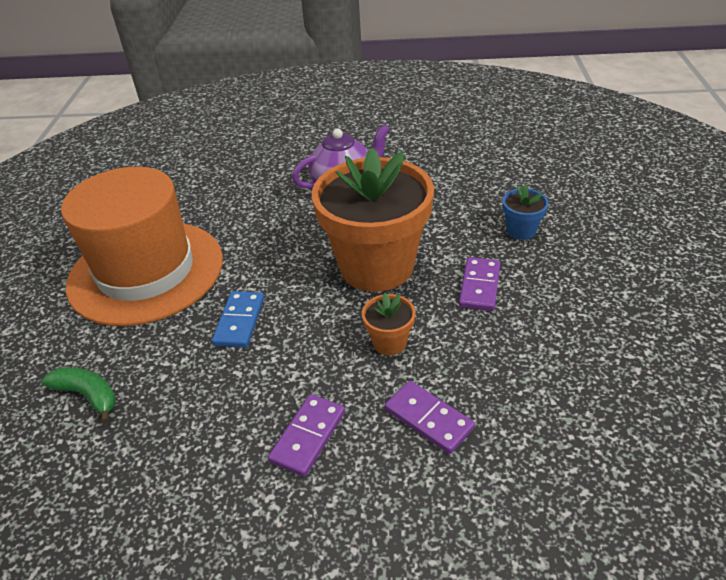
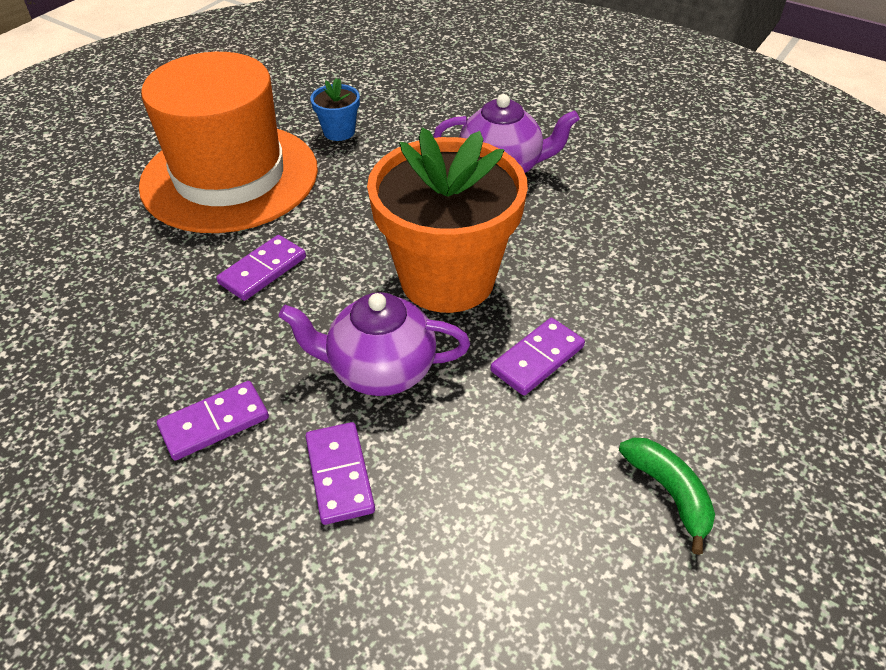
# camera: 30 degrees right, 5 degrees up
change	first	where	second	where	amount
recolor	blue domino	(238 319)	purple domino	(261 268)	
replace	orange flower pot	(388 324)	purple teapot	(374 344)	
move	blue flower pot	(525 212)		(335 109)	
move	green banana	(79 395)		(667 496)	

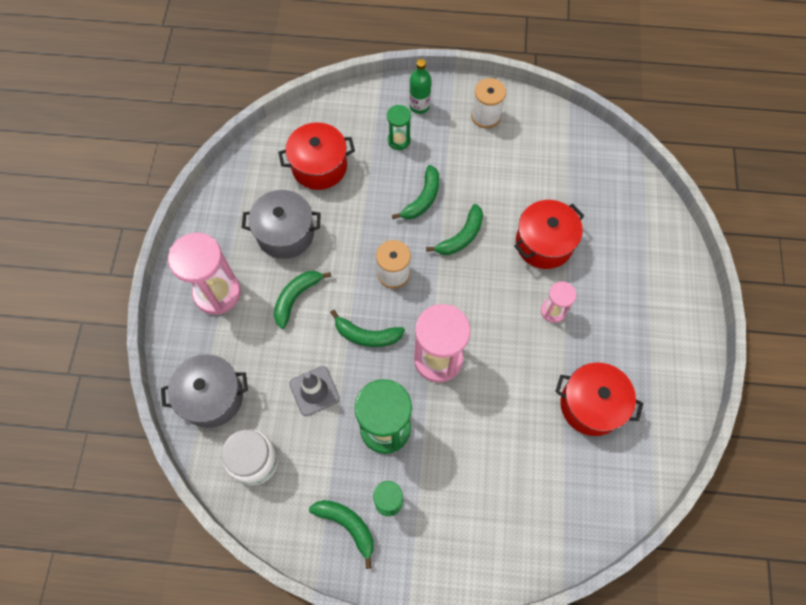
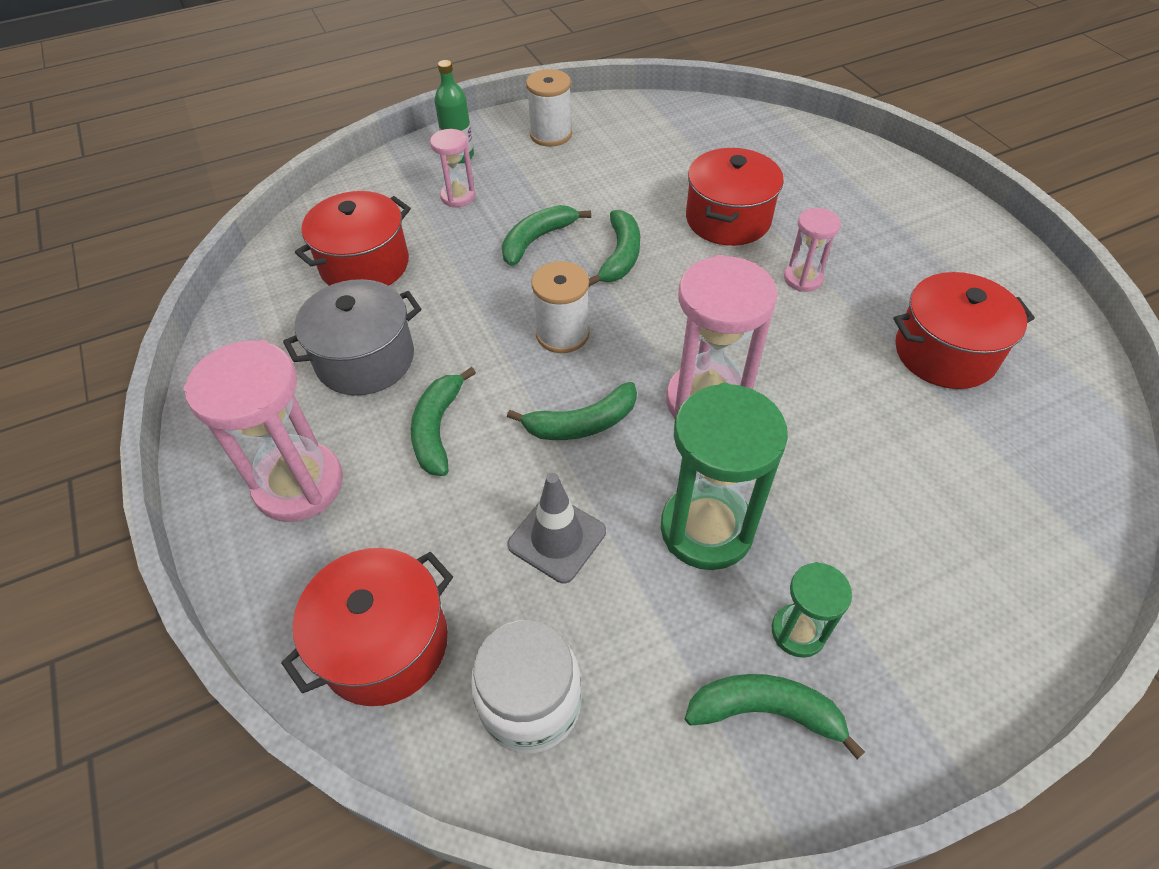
# camera: 30 degrees left, 15 degrees down
change	first	where	second	where	amount
recolor	grey pot	(204 391)	red pot	(367 627)	
recolor	green hourglass	(399 127)	pink hourglass	(452 168)	
rotate	green banana	(416 192)		(546 235)	135 degrees counterclockwise

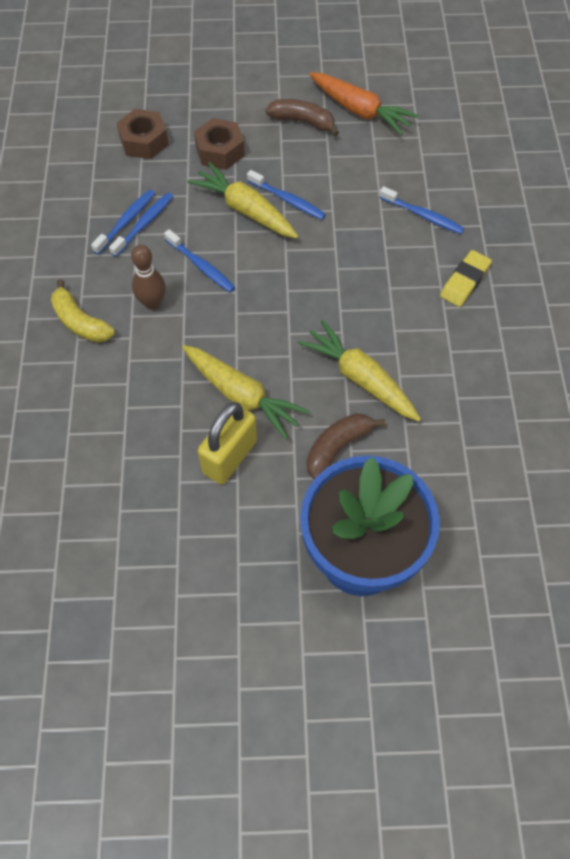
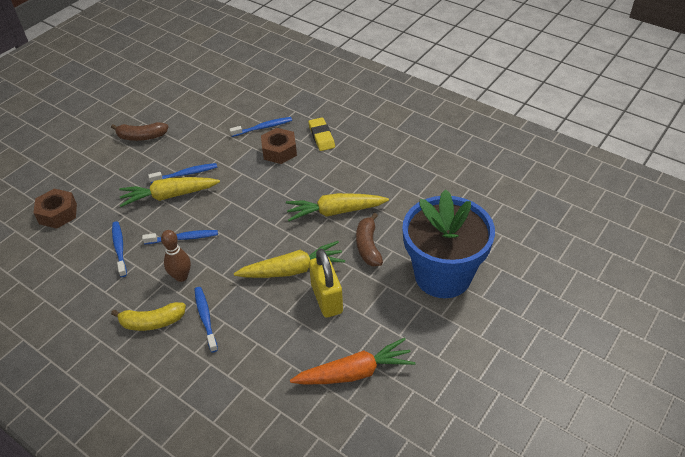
# camera: 50 degrees left, 15 degrees down
change	first	where	second	where	amount
rotate	brown banana	(302 117)		(139 131)	150 degrees counterclockwise
move	blue toothbrush	(123 222)		(206 320)	
move	brown nut	(219 144)		(279 146)	
move	orange carrot	(364 104)		(352 361)	

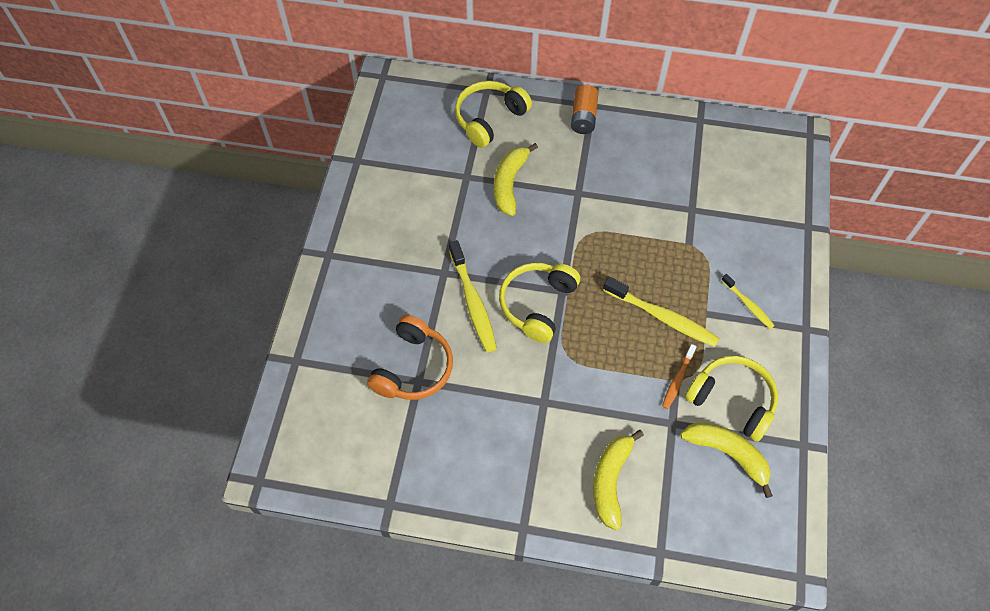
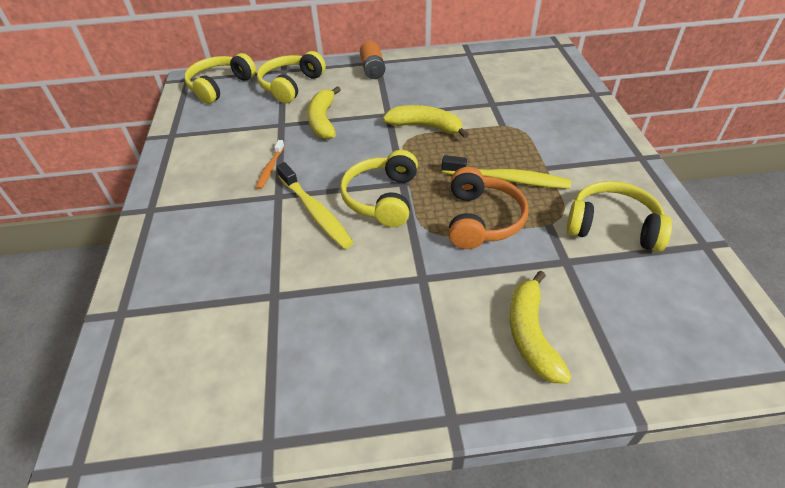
# camera: 15 degrees left, 15 degrees down
change	first	where	second	where	amount
insert			yellow headphones	(220 78)	
move	orange toothbrush	(679 376)		(270 164)	
move	yellow banana	(726 460)		(426 121)	
move	orange headphones	(410 357)		(489 208)	
delete	yellow toothbrush	(748 301)			

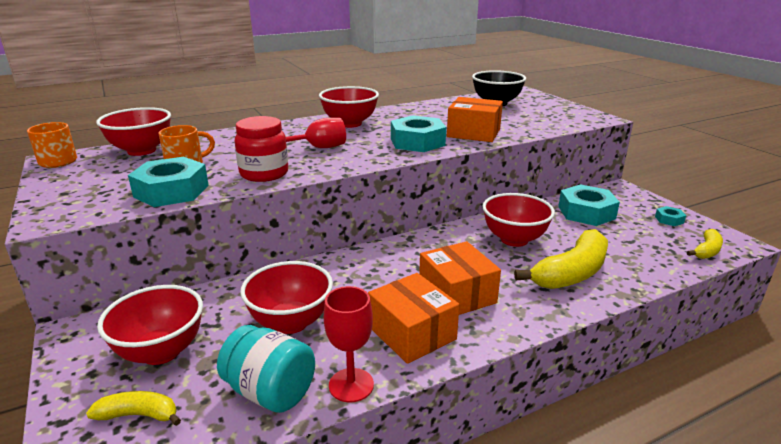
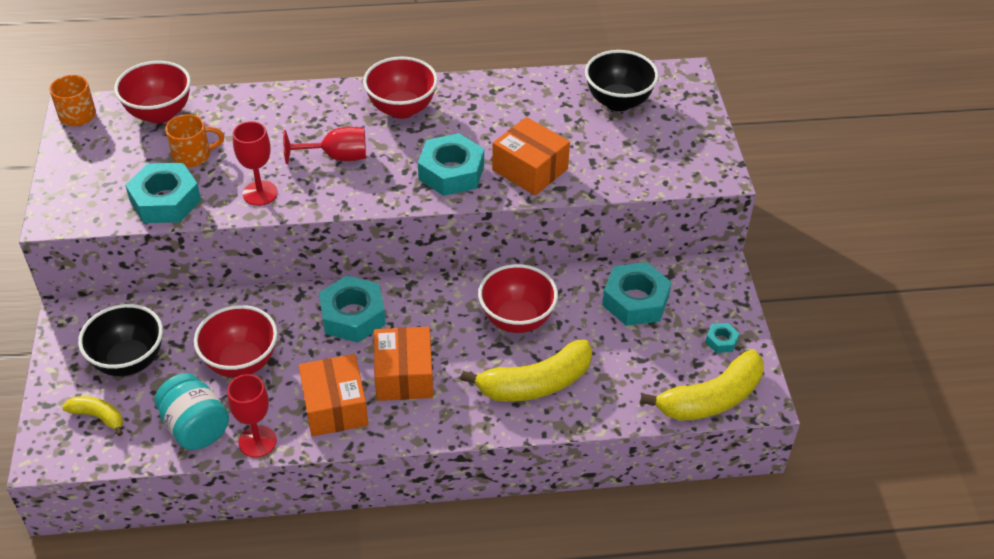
# camera: 20 degrees right, 20 degrees up
change	first	where	second	where	amount
recolor	red bowl	(150 325)	black bowl	(120 340)	
replace	red jar	(261 149)	red goblet	(255 163)	
insert			turquoise nut	(352 309)	
resize	yellow banana	(705 244)		(702 385)	x1.92

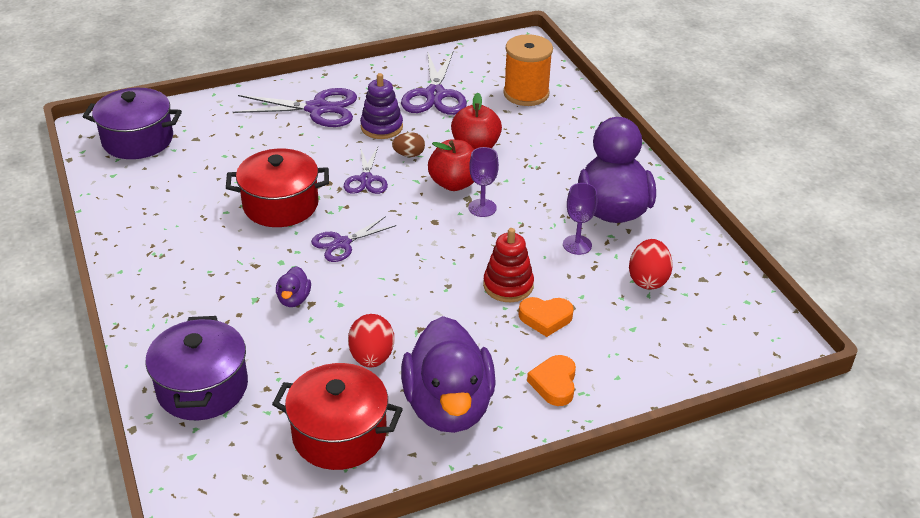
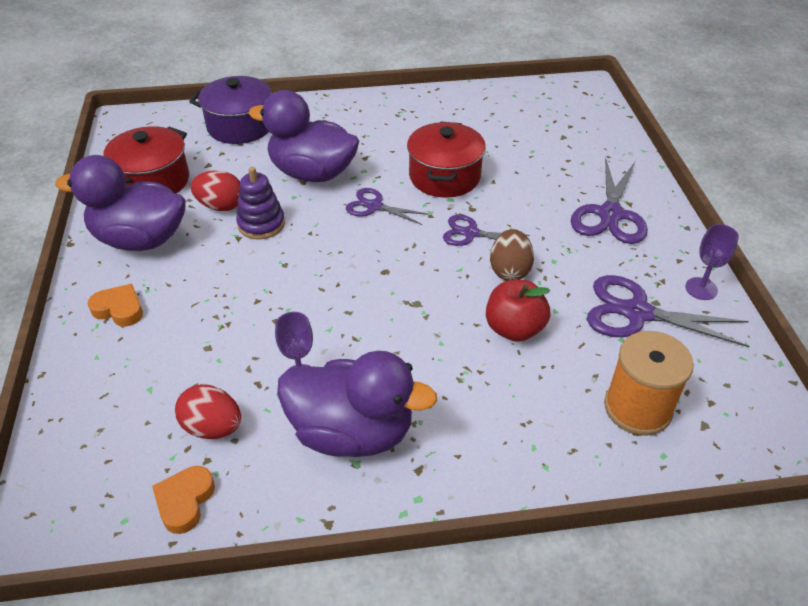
# camera: 105 degrees right, 5 degrees up
change	first	where	second	where	amount
move	orange heart	(546 317)		(183 500)	
move	purple stacking toy	(381 106)		(260 203)	
resize	purple duck	(293 286)		(304 136)	x2.44
rotate	purple scissors	(353 239)		(388 206)	45 degrees counterclockwise
resize	brown egg	(408 144)		(512 255)	x1.52
move	purple goblet	(483 182)		(712 262)	
delete	purple pot	(132 123)			
delete	red apple	(451 165)			
delete	red stacking toy	(508 265)			

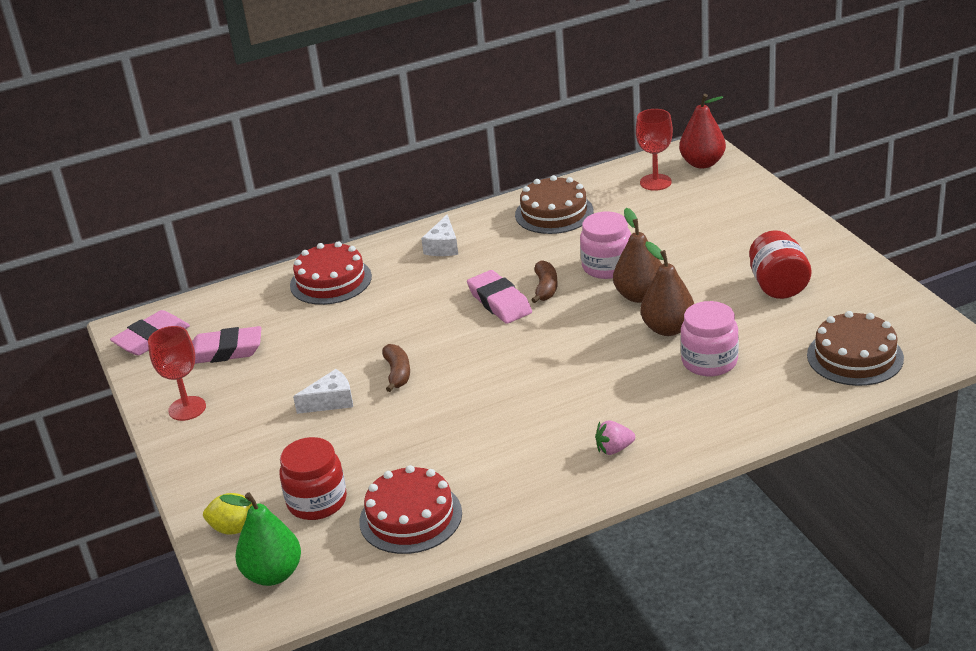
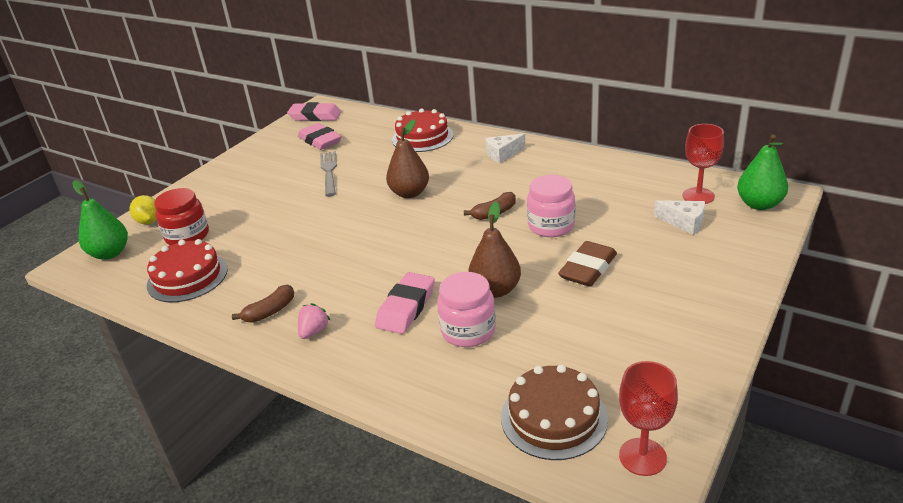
# camera: 55 degrees right, 0 degrees up
change	first	where	second	where	amount
move	brown banana	(396 368)		(263 304)	
rotate	pink strawberry	(615 437)		(314 321)	75 degrees clockwise
insert			grey fork	(328 174)	
move	pink eraser	(499 297)		(405 303)	
move	brown pear	(637 255)		(407 158)	
insert			brown eraser	(587 264)	
move	red goblet	(177 373)		(648 418)	
move	white cheese	(323 391)		(679 217)	
recolor	red pear	(702 131)	green pear	(762 172)	
delete	brown cake	(554 204)			
delete	red jar	(780 264)			

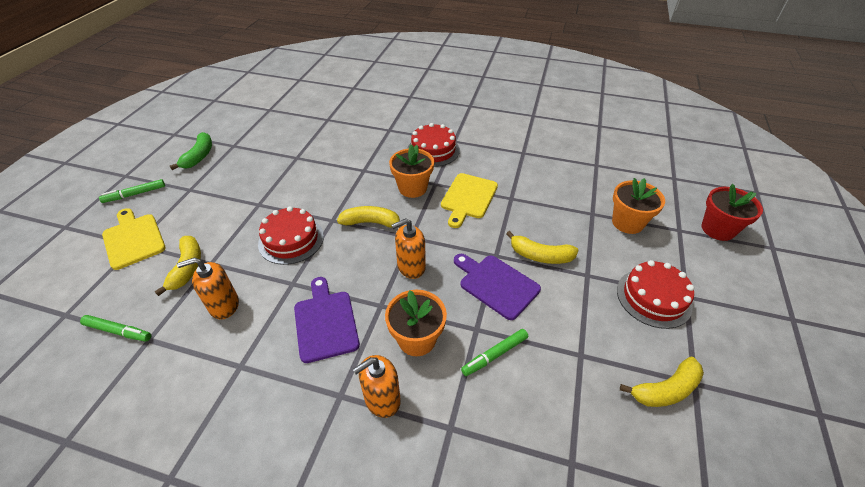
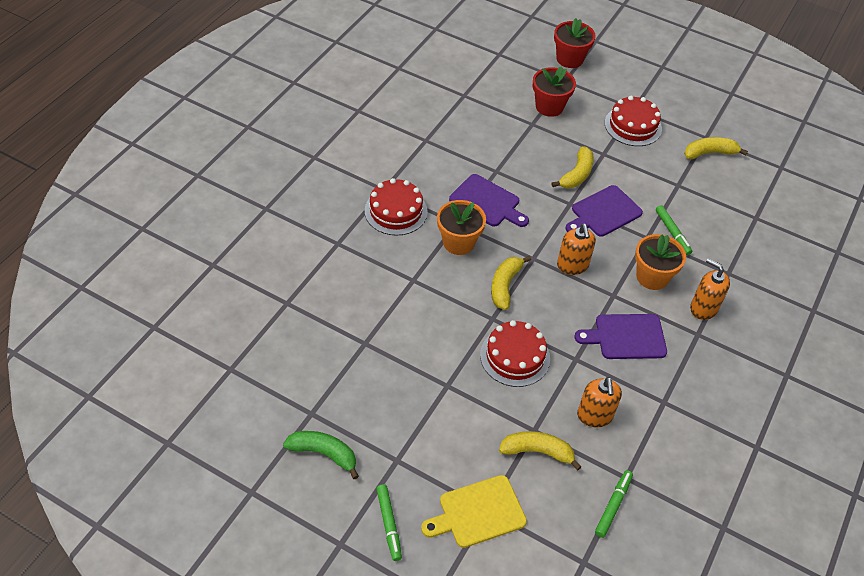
# camera: 80 degrees left, 5 degrees up
change	first	where	second	where	amount
recolor	yellow cutting board	(469 200)	purple cutting board	(489 200)	
recolor	orange flower pot	(638 206)	red flower pot	(554 91)	
rotate	yellow banana	(662 382)		(716 148)	90 degrees counterclockwise
rotate	orange soap dispenser	(377 386)		(710 289)	150 degrees clockwise

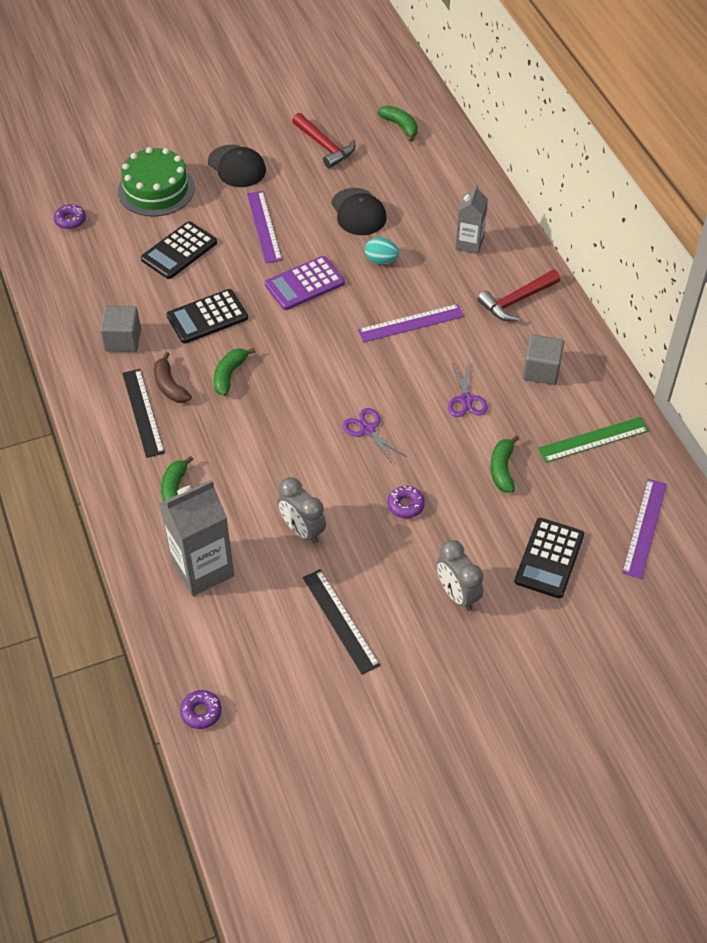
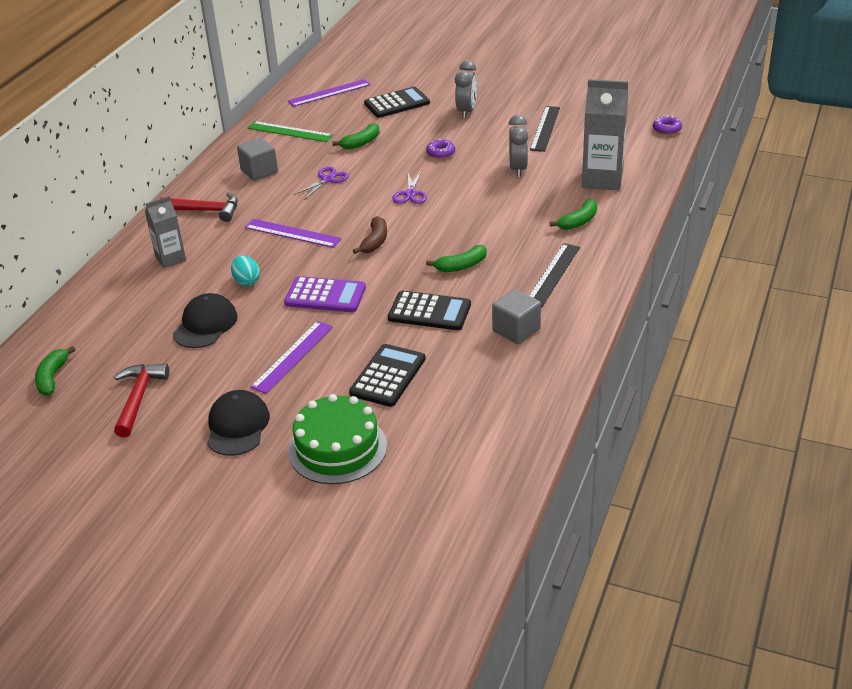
# camera: 135 degrees left, 15 degrees down
change	first	where	second	where	amount
rotate	black calculator	(179 250)		(387 375)	60 degrees counterclockwise
move	brown banana	(173 377)		(370 235)	
delete	purple donut	(70 216)			

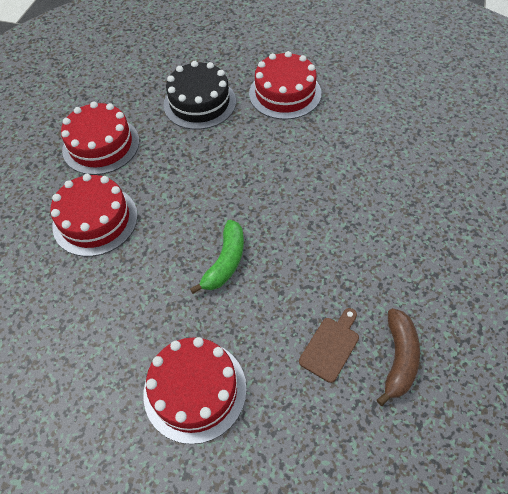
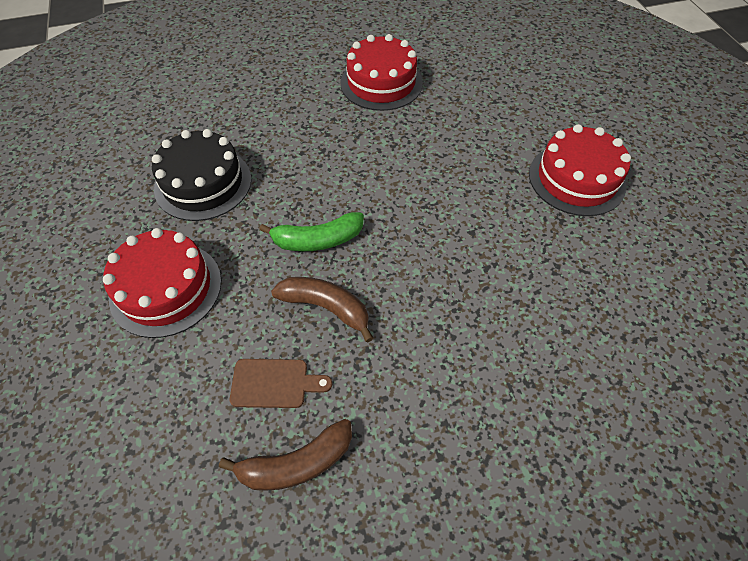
# camera: 55 degrees right, 0 degrees up
change	first	where	second	where	amount
move	black cake	(199 95)		(201 175)	
insert			brown banana	(322 309)	
delete	red cake	(94 215)			

